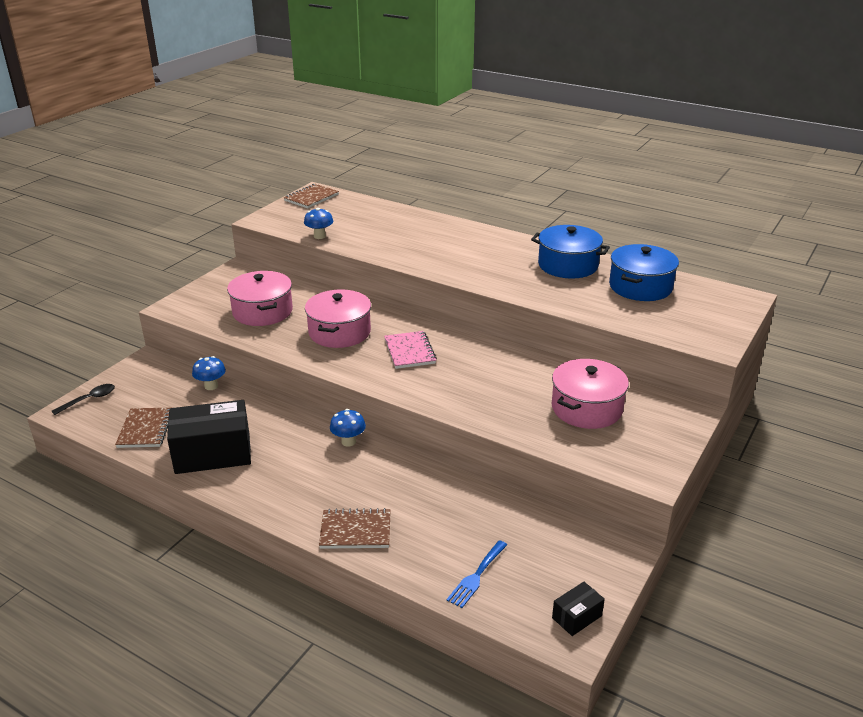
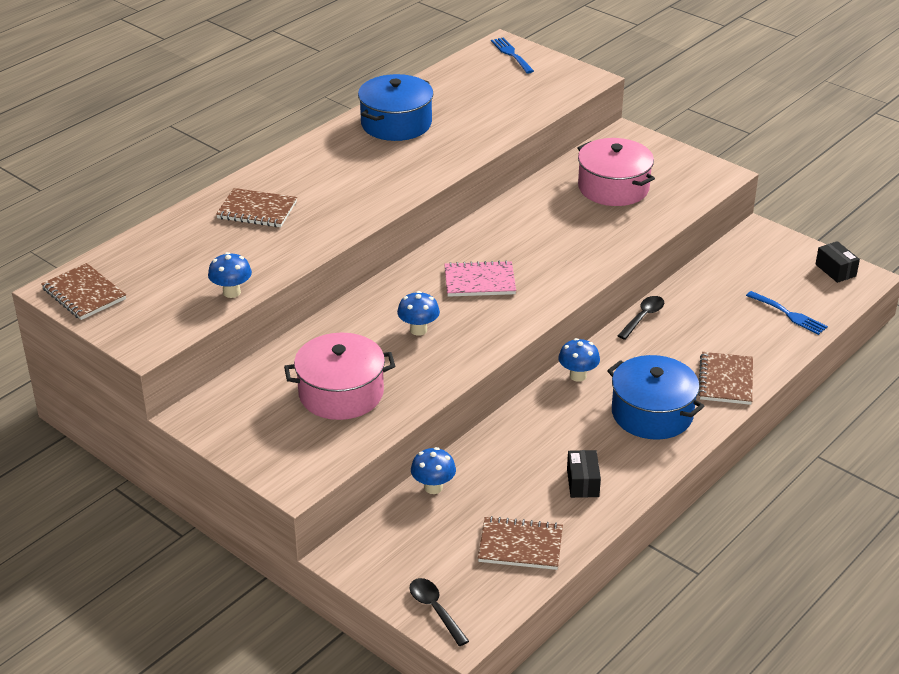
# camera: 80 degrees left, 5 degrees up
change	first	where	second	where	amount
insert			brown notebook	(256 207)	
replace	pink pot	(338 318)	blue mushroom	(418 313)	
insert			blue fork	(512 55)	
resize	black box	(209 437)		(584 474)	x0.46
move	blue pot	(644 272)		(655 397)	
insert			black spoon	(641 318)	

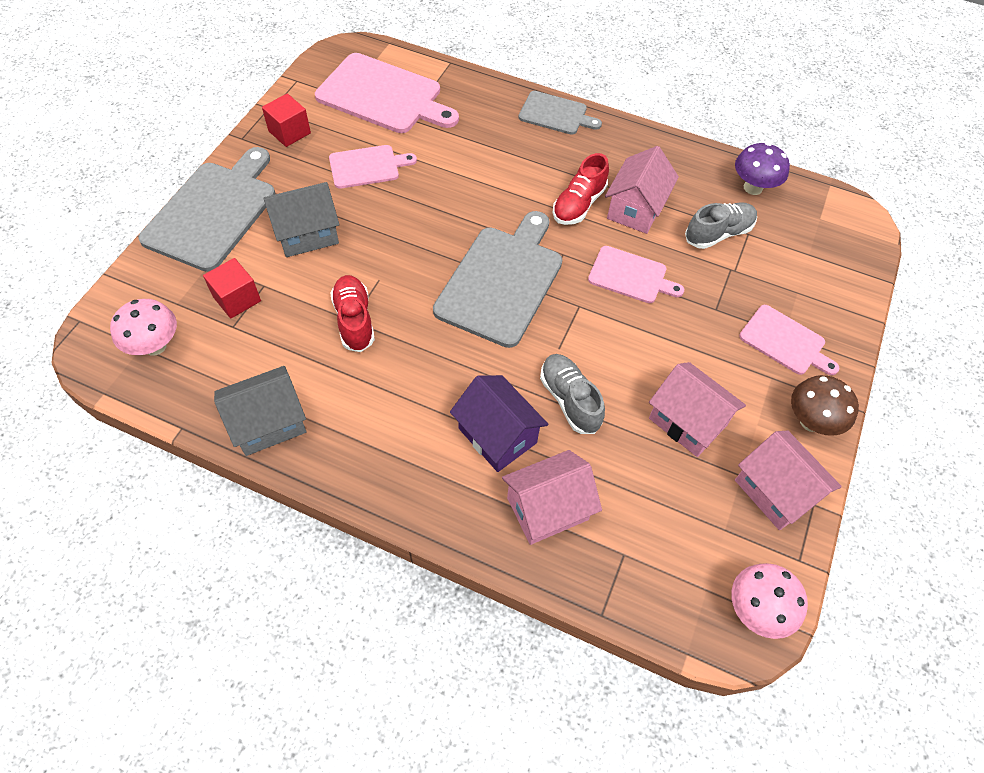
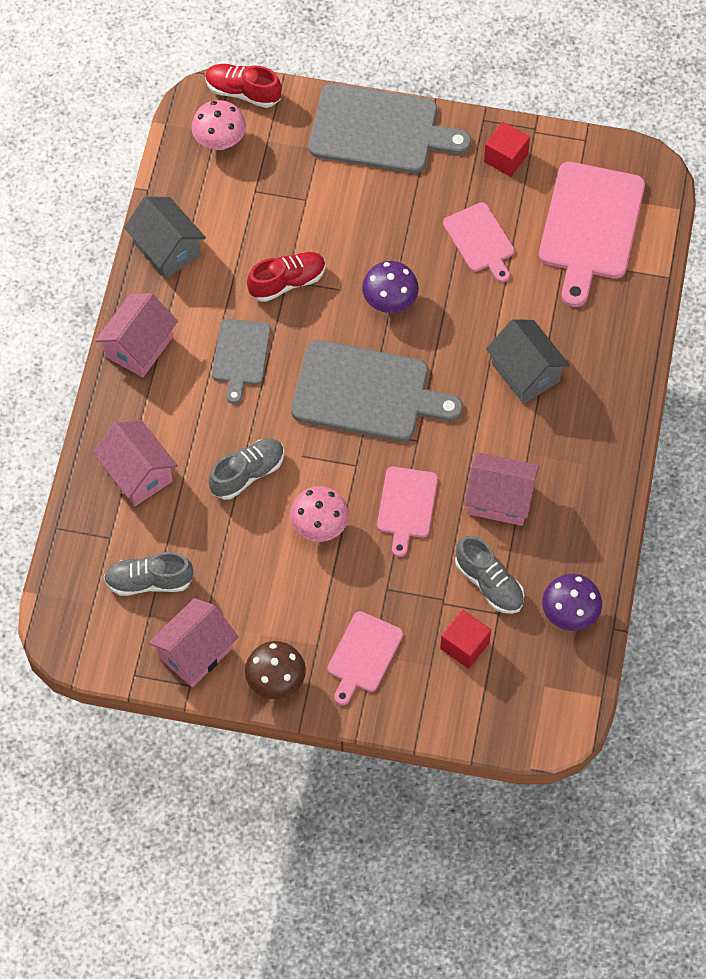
# camera: 80 degrees right, 5 degrees up
change	first	where	second	where	amount
move	pink house	(697 409)		(136 335)	
insert			grey shoe	(148 574)	
move	red shoe	(580 189)		(243 86)	
move	grey cutting board	(560 113)		(241 361)	
move	pink mushroom	(769 601)		(319 514)	
insert			purple mushroom	(390 287)	
move	red cube	(232 288)		(465 639)	
move	grey house	(301 219)		(528 361)	
delete	purple house	(499 423)			

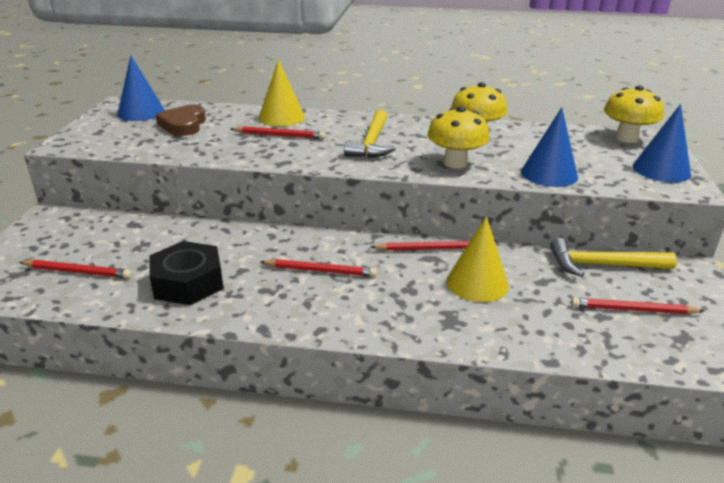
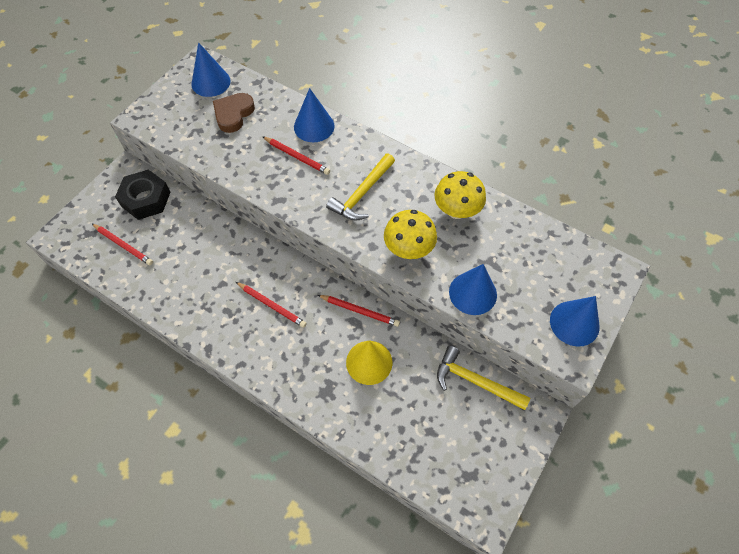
# camera: 25 degrees right, 30 degrees up
change	first	where	second	where	amount
move	black nut	(186 273)		(142 194)	
recolor	yellow cone	(282 92)	blue cone	(314 115)	
delete	red pencil	(637 306)			
delete	yellow mushroom	(634 114)			

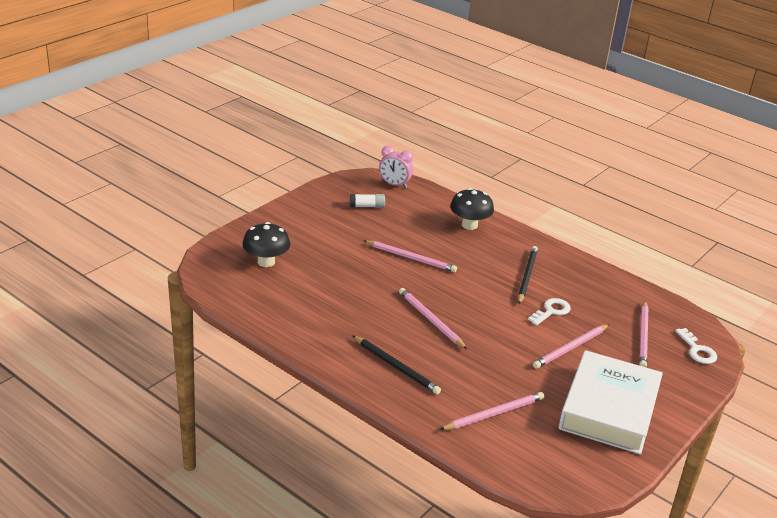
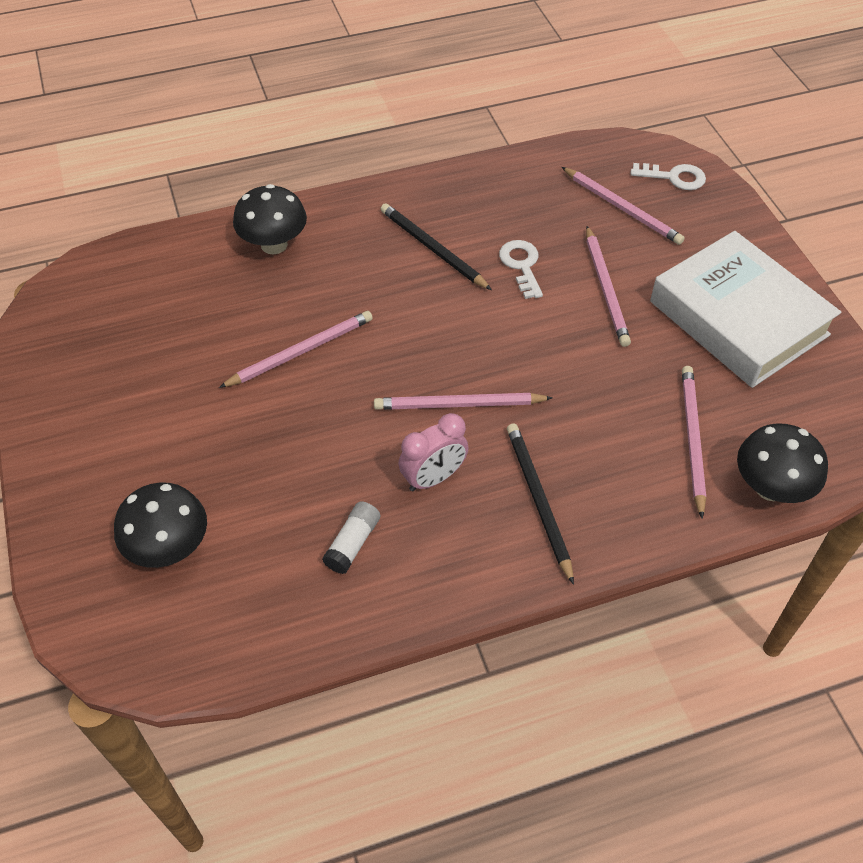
# camera: 55 degrees left, 20 degrees up
change	first	where	second	where	amount
move	white glue stick	(367 201)		(351 537)	
move	pink clock	(396 166)		(434 452)	
rotate	black pencil	(396 364)		(540 504)	90 degrees counterclockwise
insert			black mushroom	(782 463)	

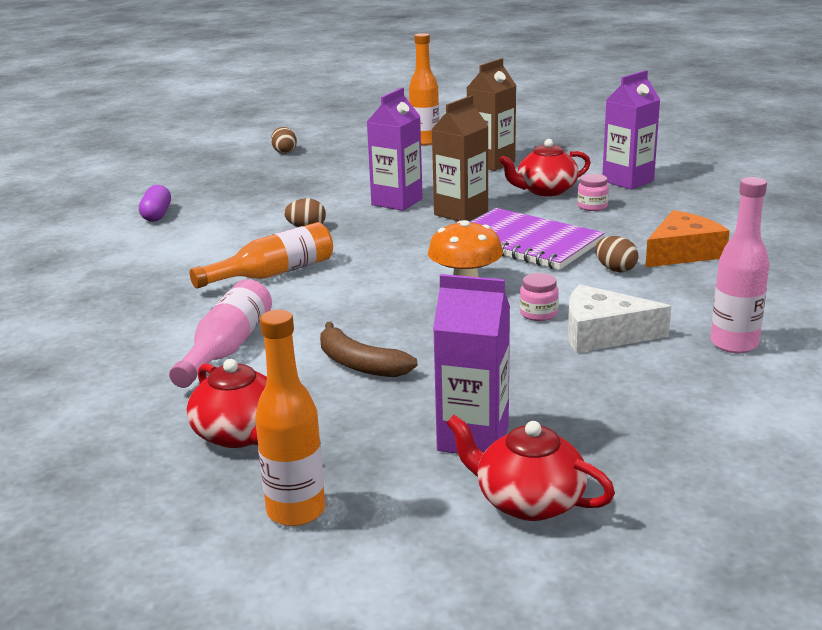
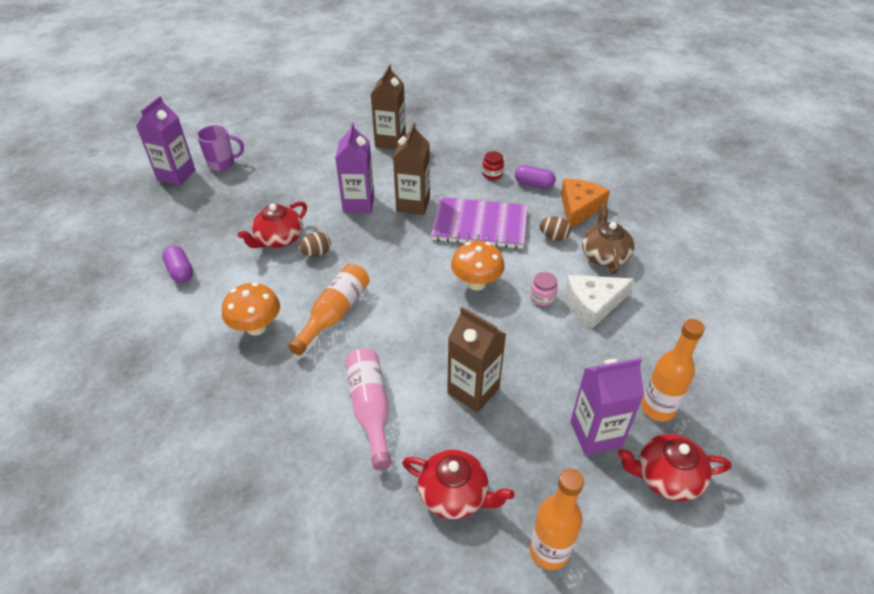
# camera: 30 degrees left, 20 degrees up
change	first	where	second	where	amount
move	purple carton	(631 130)		(166 141)	
replace	brown egg	(284 140)	purple mug	(220 148)	
insert			orange mushroom	(251 309)	
move	red teapot	(545 167)		(272 224)	
replace	brown banana	(368 349)	brown carton	(476 360)	
recolor	pink jar	(593 192)	red jar	(493 165)	
insert			purple capsule	(535 177)	
insert			brown teapot	(608 238)	
move	orange bottle	(424 89)		(673 370)	
delete	pink bottle	(740 265)			

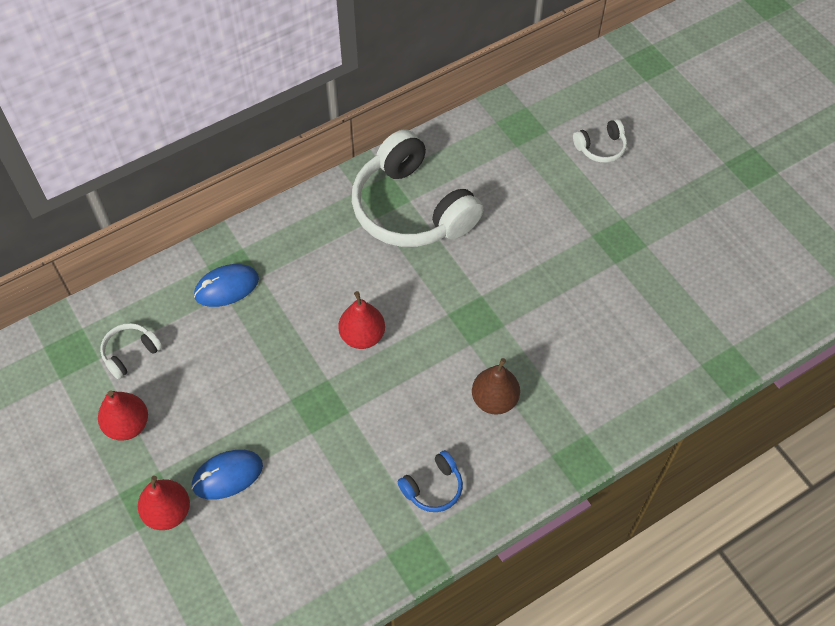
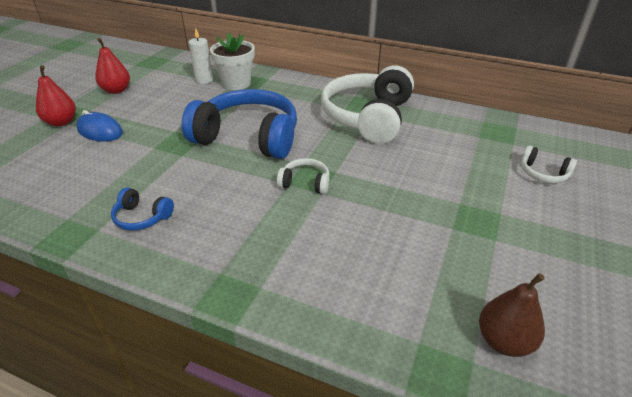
# camera: 55 degrees right, 20 degrees down
change	first	where	second	where	amount
replace	red pear	(361 320)	blue headphones	(239 124)	
insert			white candle	(201 56)	
replace	blue mouse	(226 285)	white flower pot	(232 61)	
move	white headphones	(131 351)		(303 176)	
move	brown pear	(496 386)		(512 315)	

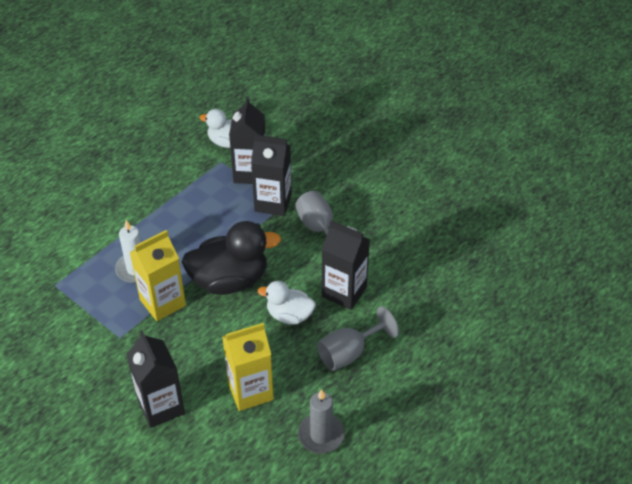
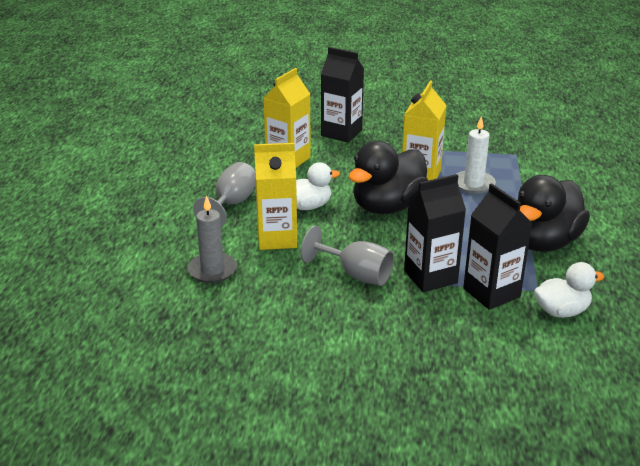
# camera: 145 degrees right, 15 degrees down
change	first	where	second	where	amount
move	grey candle	(321 421)		(212 239)	
recolor	black carton	(346 265)	yellow carton	(275 196)	
insert			black duck	(553 213)	

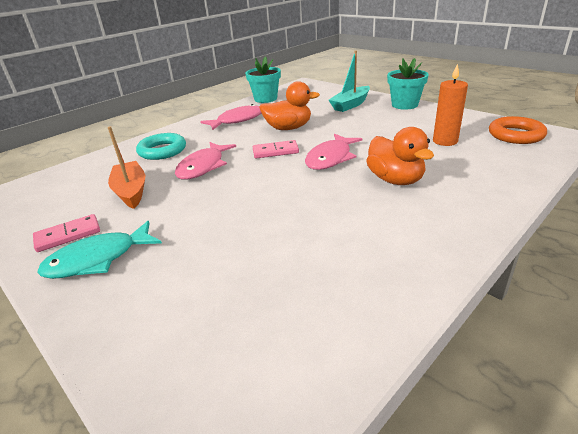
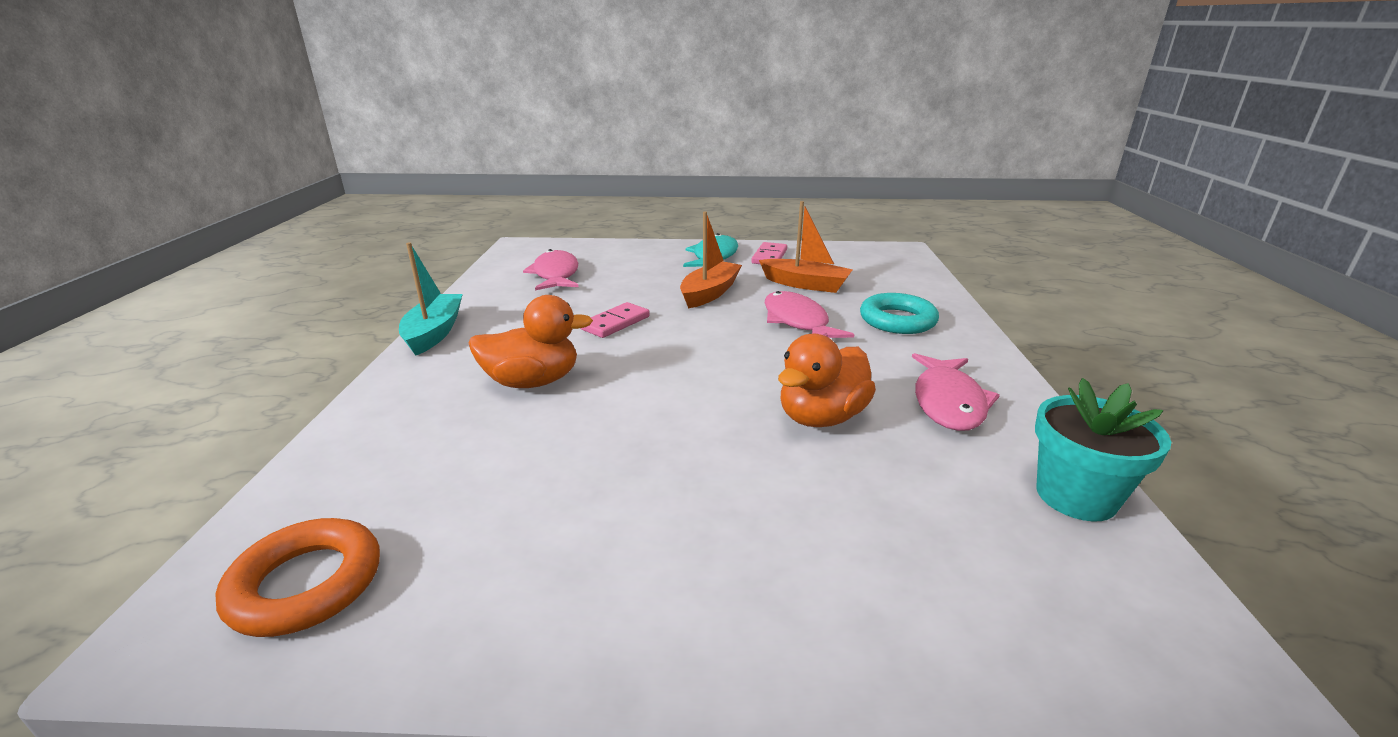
# camera: 135 degrees right, 5 degrees down
change	first	where	second	where	amount
move	turquoise boat	(349 81)		(431 299)	
rotate	orange duck	(400 156)		(531 341)	150 degrees clockwise
move	pink fish	(334 152)		(550 269)	
move	pink domino	(276 149)		(615 320)	
insert			orange boat	(711 260)	
delete	turquoise flower pot	(408 84)			
delete	orange candle	(450 104)			

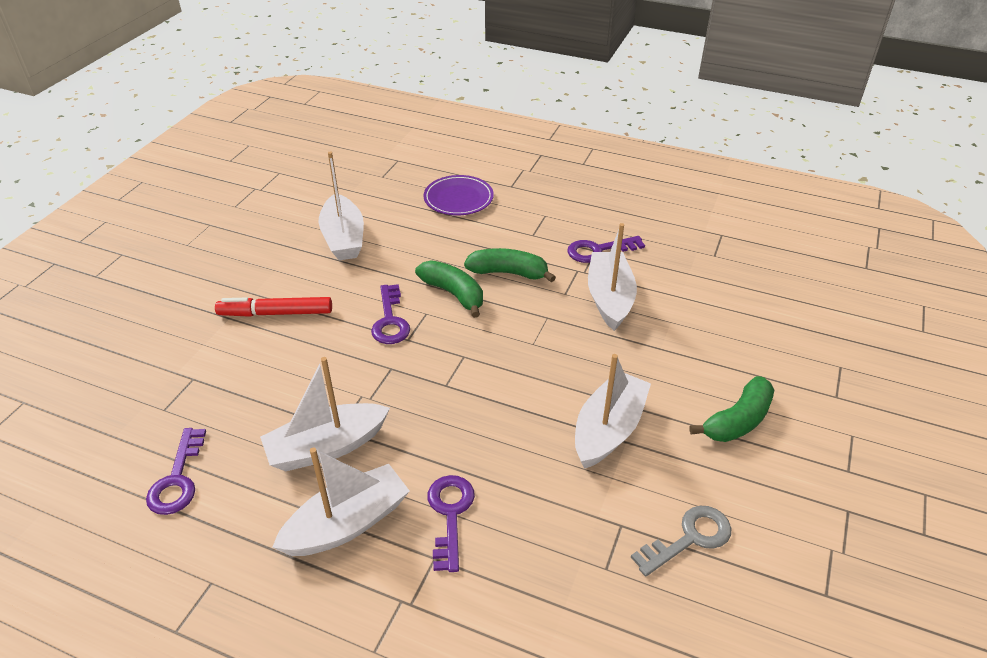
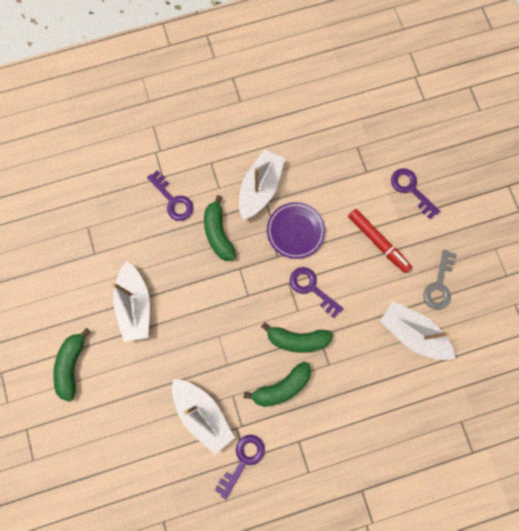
# camera: 140 degrees right, 35 degrees up
change	first	where	second	where	amount
insert			green banana	(220 228)	
move	purple plate	(458 195)		(296 230)	
rotate	red marker	(273 307)		(380 241)	90 degrees clockwise
move	purple key	(176 471)		(415 193)	
move	grey key	(681 541)		(439 279)	
delete	white boat	(341 501)			

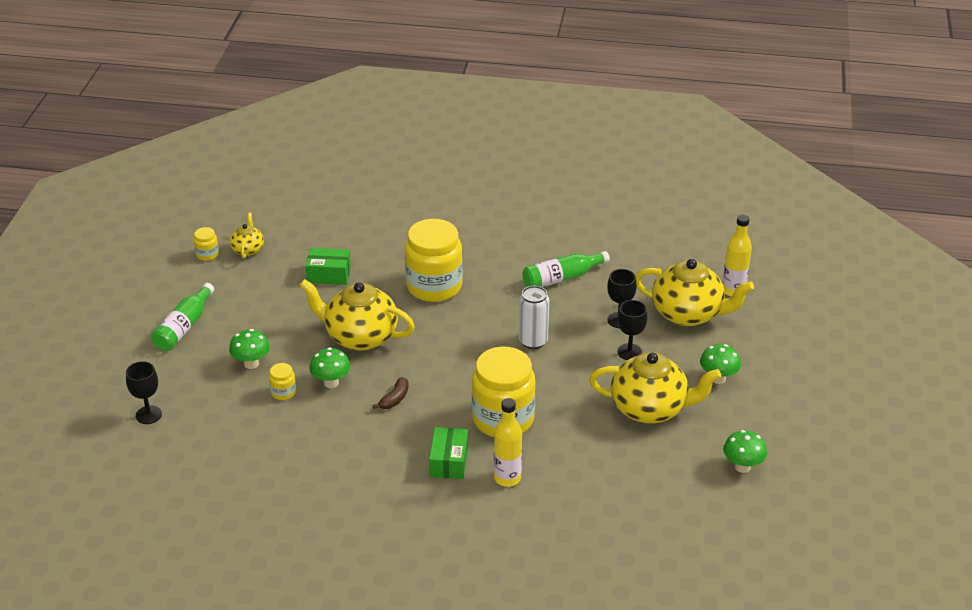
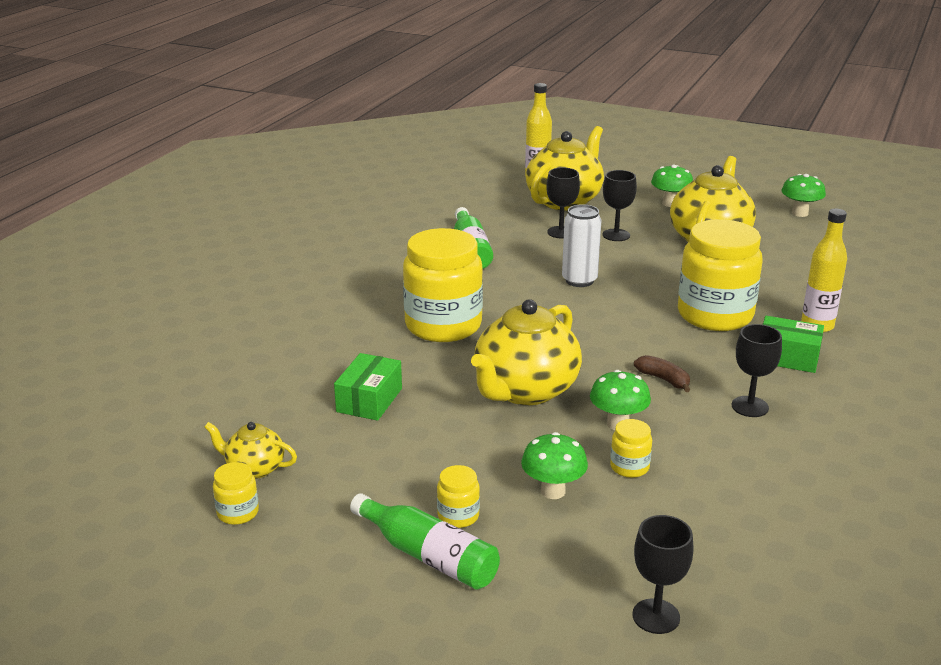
# camera: 75 degrees left, 10 degrees down
change	first	where	second	where	amount
insert			yellow jar	(458 496)	
insert			black goblet	(756 370)	

